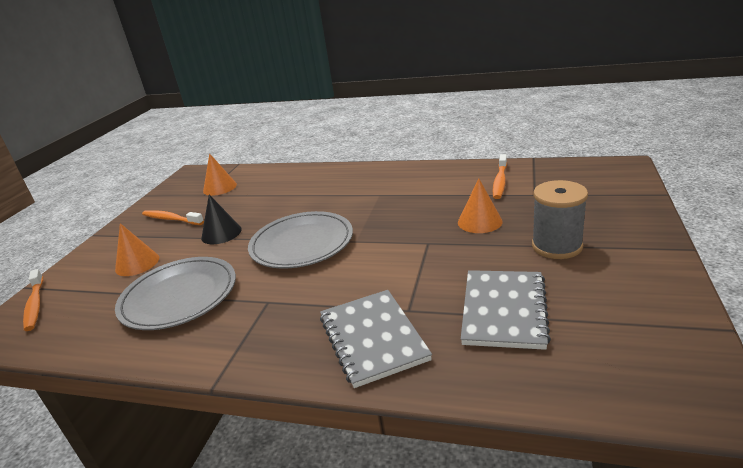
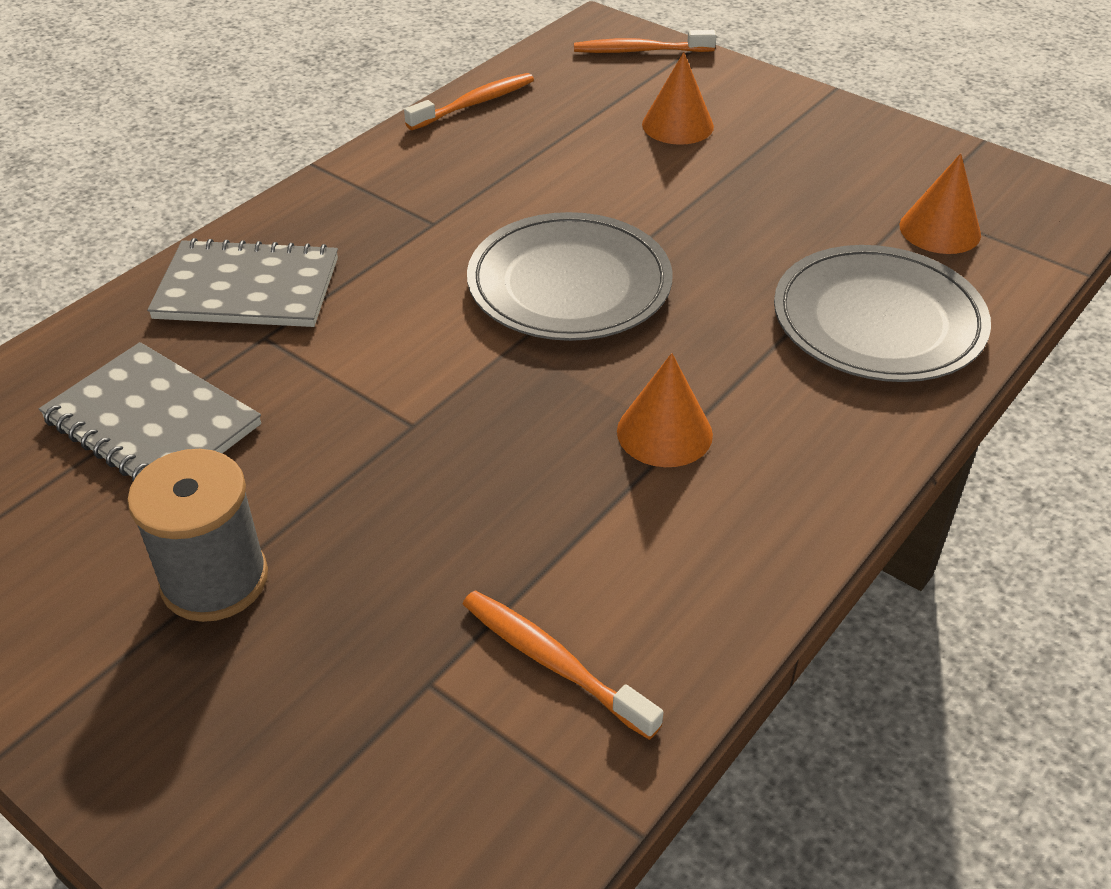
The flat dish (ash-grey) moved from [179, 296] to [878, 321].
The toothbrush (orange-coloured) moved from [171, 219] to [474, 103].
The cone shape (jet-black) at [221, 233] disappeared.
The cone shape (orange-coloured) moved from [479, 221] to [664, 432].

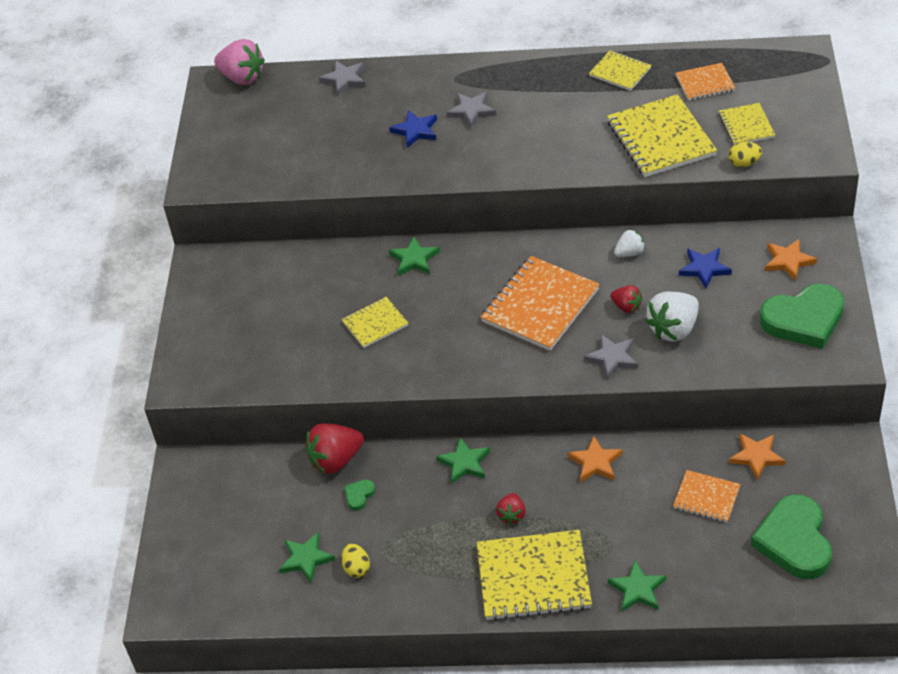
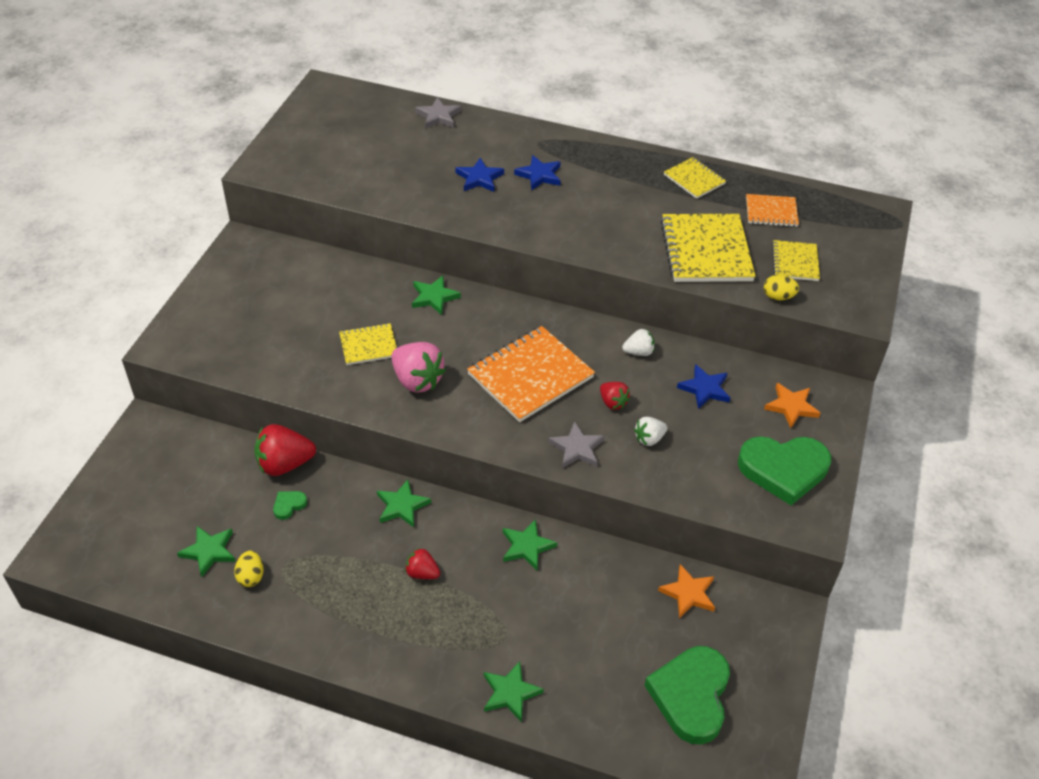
The berry (rose-pink) moved from [242, 77] to [417, 380].
The five-pointed star (ash-grey) at [471, 111] became the five-pointed star (royal blue) at [539, 175].
The exercise book (yellow) at [533, 577] disappeared.
The berry (scarlet) at [512, 515] turned 90 degrees clockwise.
The five-pointed star (orange-coloured) at [595, 462] became the five-pointed star (leaf-green) at [527, 546].
The berry (white) at [673, 329] changed to 0.56 times the size.
The exercise book (orange-coloured) at [706, 498] disappeared.

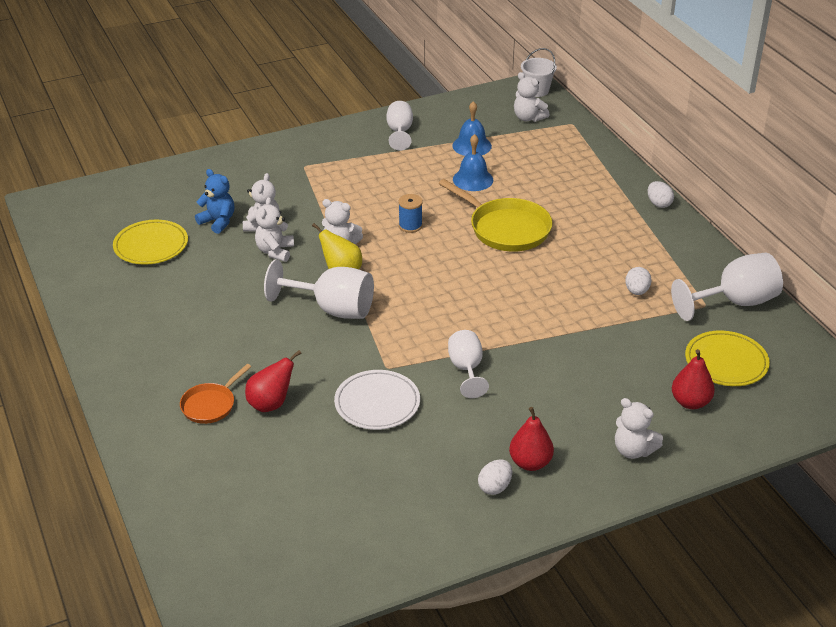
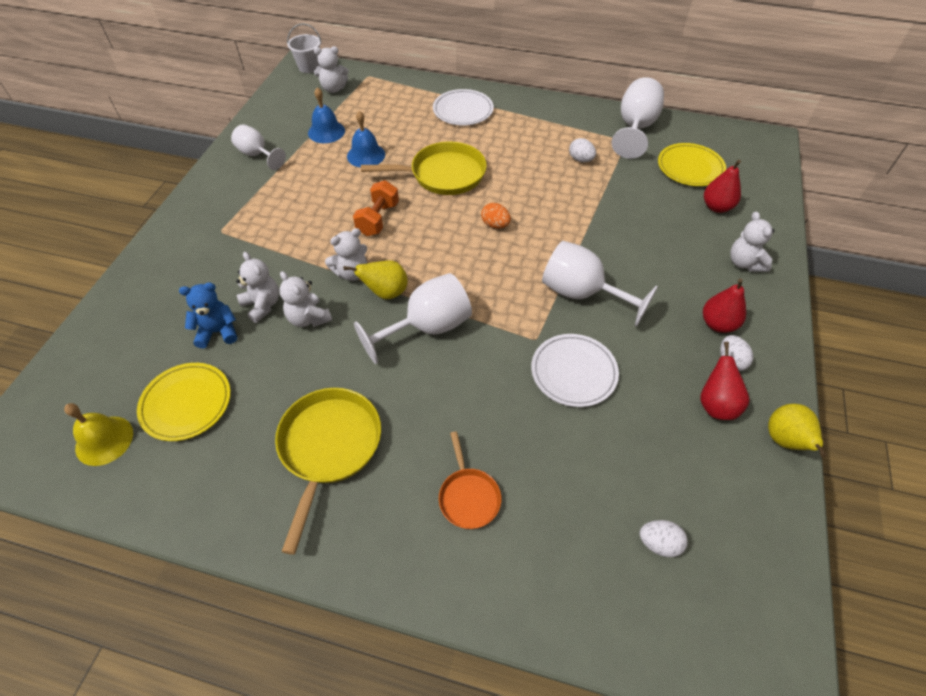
The pear fruit (scarlet) moved from [271, 404] to [716, 405].
The bobbin (royal blue) at [410, 226] was replaced by the free weight (orange-coloured) at [378, 219].
The goblet (white) at [466, 369] changed to 1.58 times the size.
The teddy (white) at [633, 450] turned 90 degrees clockwise.
The toy egg (white) moved from [658, 204] to [659, 543].
The bell (yellow) at [104, 440] appeared.
The skillet (yellow) at [329, 447] appeared.
The flat dish (white) at [463, 110] appeared.
The toy egg (orange-coloured) at [495, 225] appeared.
The pear fruit (yellow) at [785, 441] appeared.

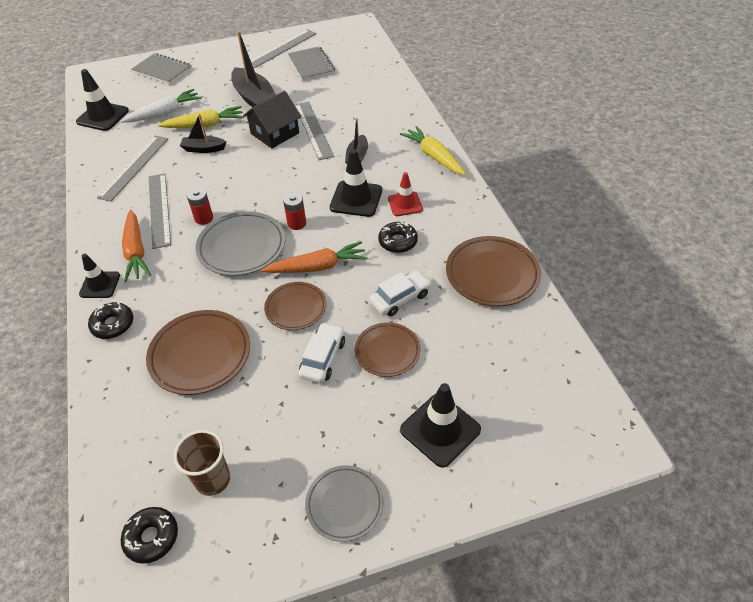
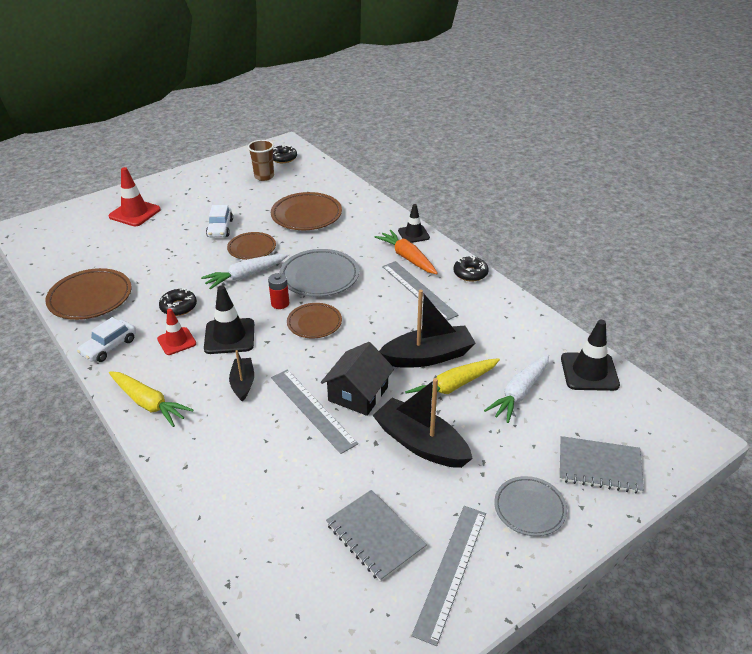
The glazed donut (jet-black) moved from [113, 324] to [470, 273].
The straightedge (ash-grey) at [134, 167] disappeared.
The sailboat (jet-black) at [203, 149] changed to 1.77 times the size.
The AA battery (scarlet) at [204, 218] disappeared.
The carrot (orange-coloured) at [318, 267] became the carrot (white) at [245, 276].
The flat dish (ash-grey) moved from [344, 504] to [529, 508].
The flat dish (brown) moved from [387, 351] to [314, 323].
The car (white) moved from [400, 298] to [109, 347].
The traffic cone (jet-black) at [440, 430] became the traffic cone (scarlet) at [135, 213].

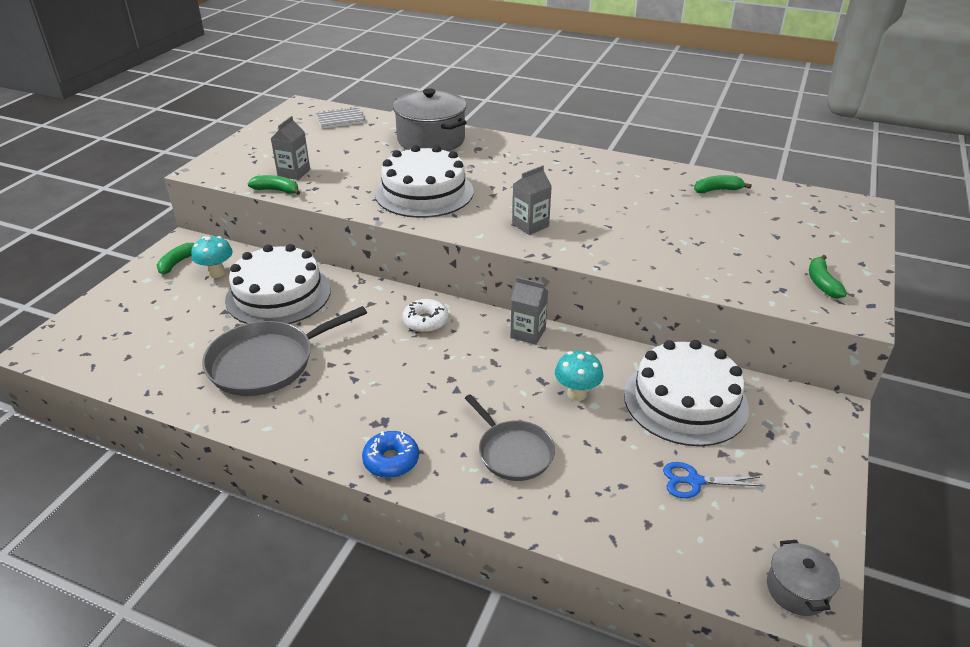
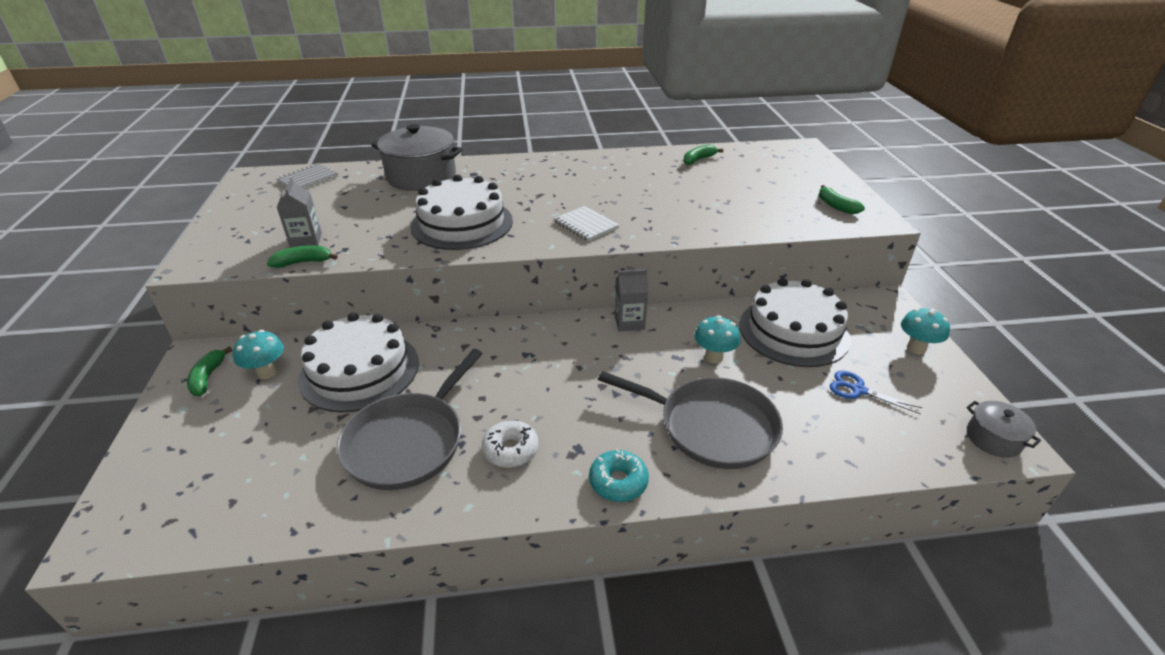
The glazed donut (royal blue) at [391, 460] became the glazed donut (turquoise) at [618, 482].
The glazed donut (white) moved from [425, 322] to [511, 450].
The skillet (ash-grey) at [513, 452] changed to 1.57 times the size.
The juice carton (ash-grey) at [530, 225] was replaced by the exercise book (white) at [586, 225].
The shears (royal blue) at [694, 481] turned 60 degrees clockwise.
The fungus (turquoise) at [916, 348] appeared.

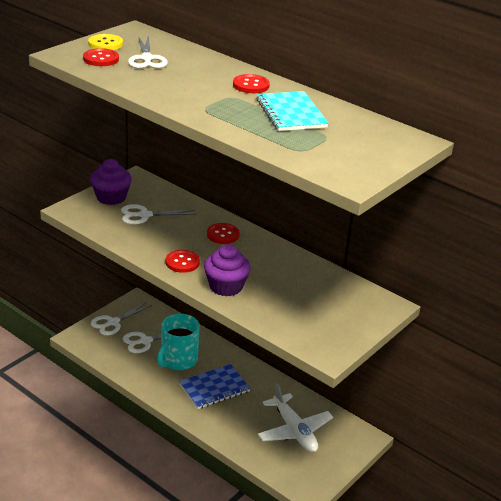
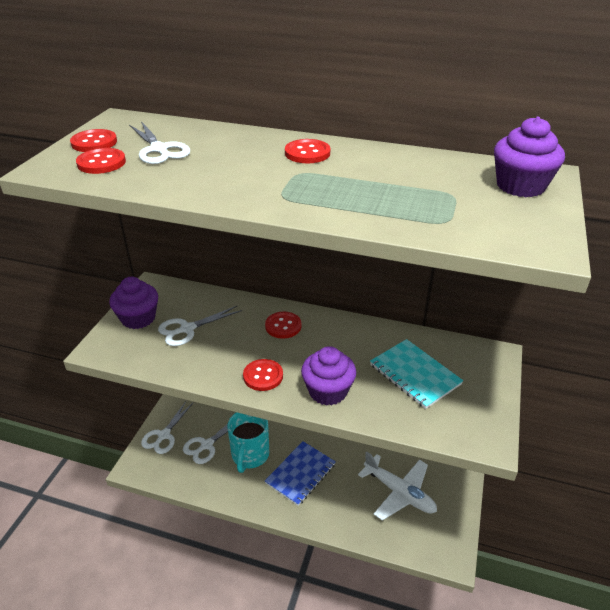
The button (yellow) at [105, 44] became the button (scarlet) at [94, 142].
The exercise book (turquoise) moved from [291, 113] to [415, 374].
The cupcake (purple) at [520, 186] appeared.

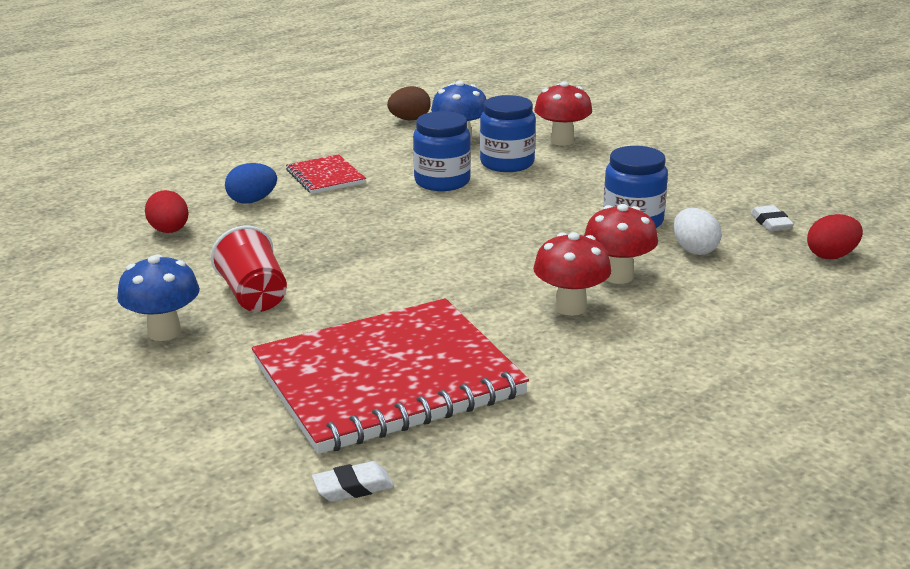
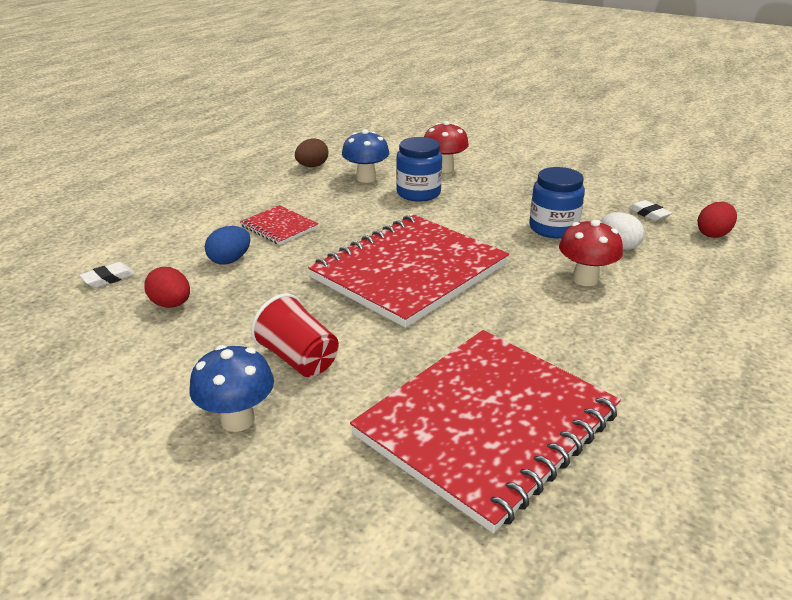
The pencil eraser (white) moved from [353, 487] to [108, 279].
The preserve jar (royal blue) at [442, 181] disappeared.
The fungus (scarlet) at [570, 307] disappeared.
The exercise book (scarlet) at [409, 271] appeared.

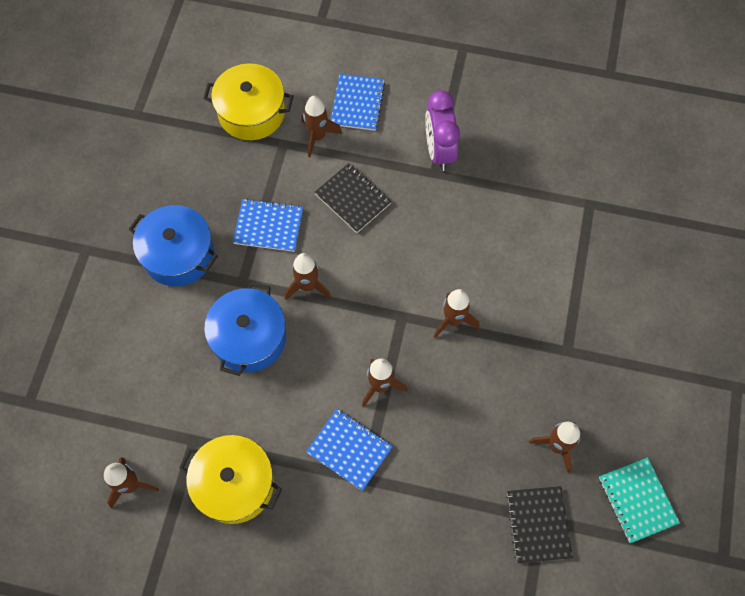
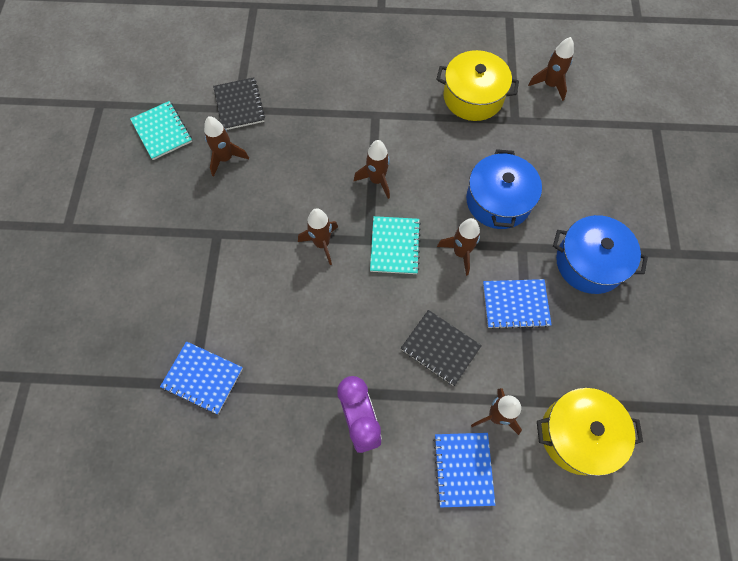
The exercise book (royal blue) moved from [349, 450] to [202, 378].
The exercise book (turquoise) at [394, 246] appeared.

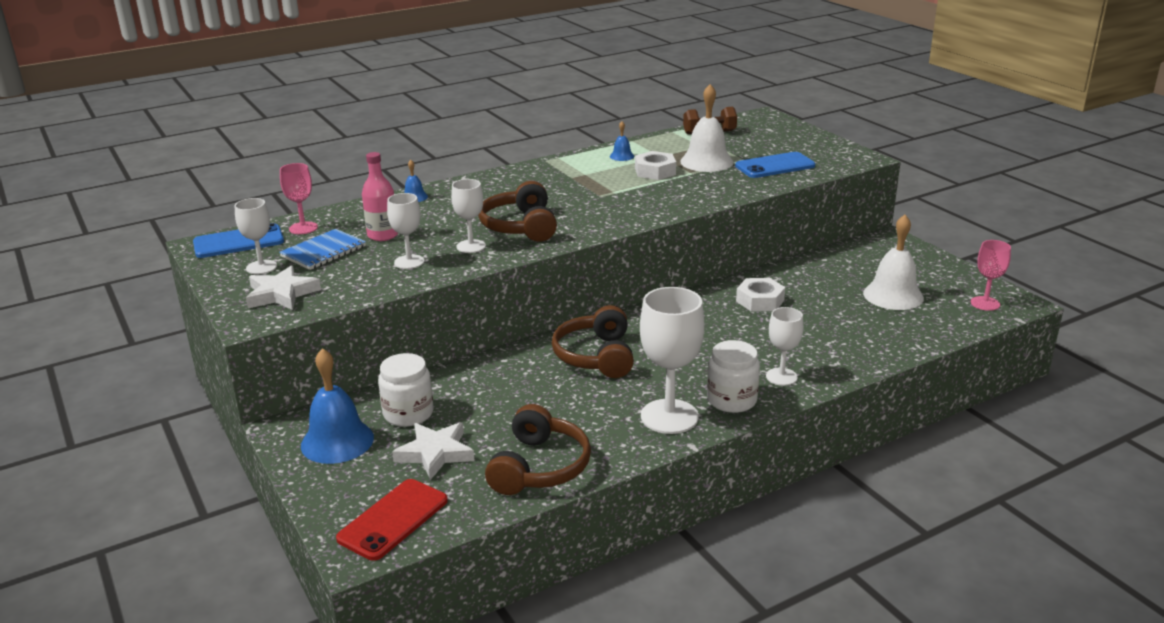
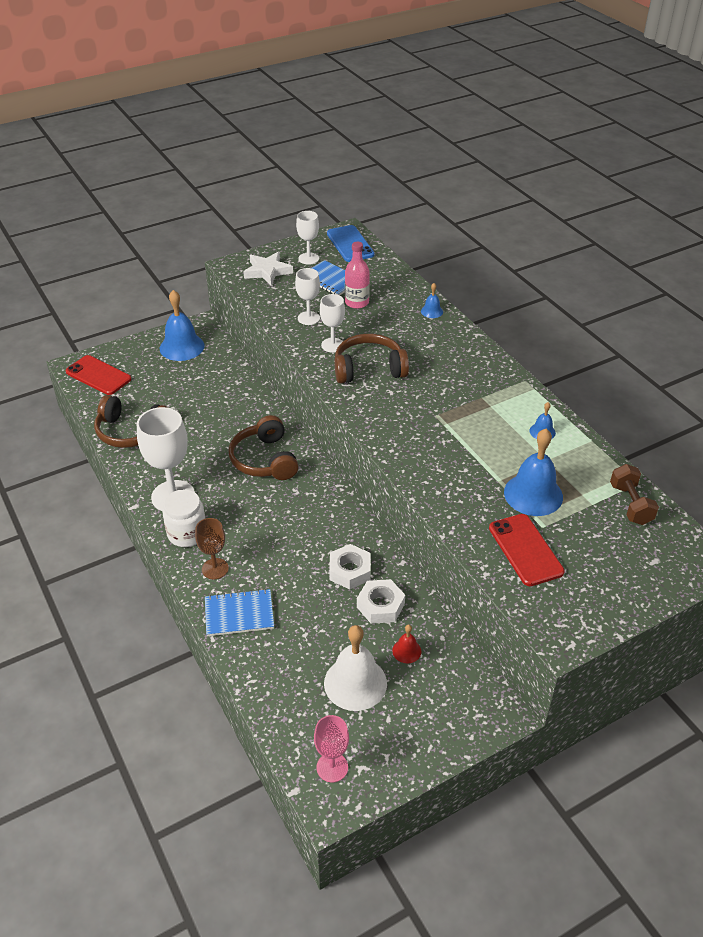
The goblet (rose-pink) at [303, 228] disappeared.
The preserve jar (white) at [408, 413] disappeared.
The five-pointed star (white) at [435, 453] disappeared.
The headset (brown) at [596, 356] turned 105 degrees counterclockwise.
The hex nut (white) moved from [655, 171] to [380, 605].
The bell (white) at [706, 162] became the bell (royal blue) at [533, 494].
The mobile phone (royal blue) at [775, 166] became the mobile phone (scarlet) at [525, 550].
The goblet (white) at [781, 377] became the goblet (brown) at [215, 569].
The exercise book (royal blue) at [239, 614] appeared.
The bell (scarlet) at [406, 651] appeared.

